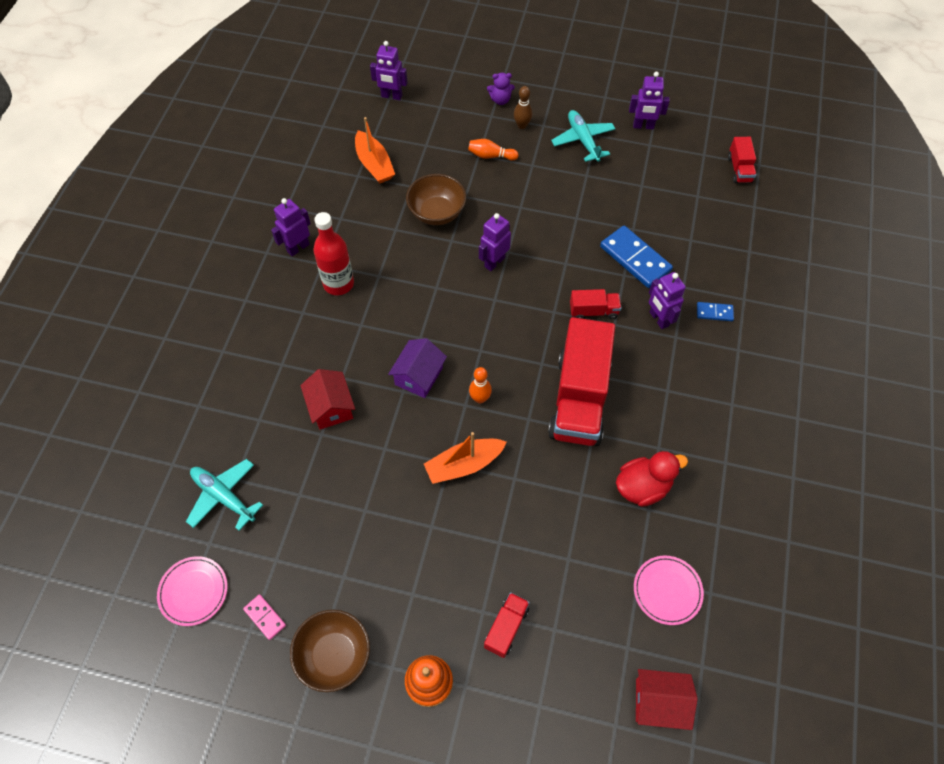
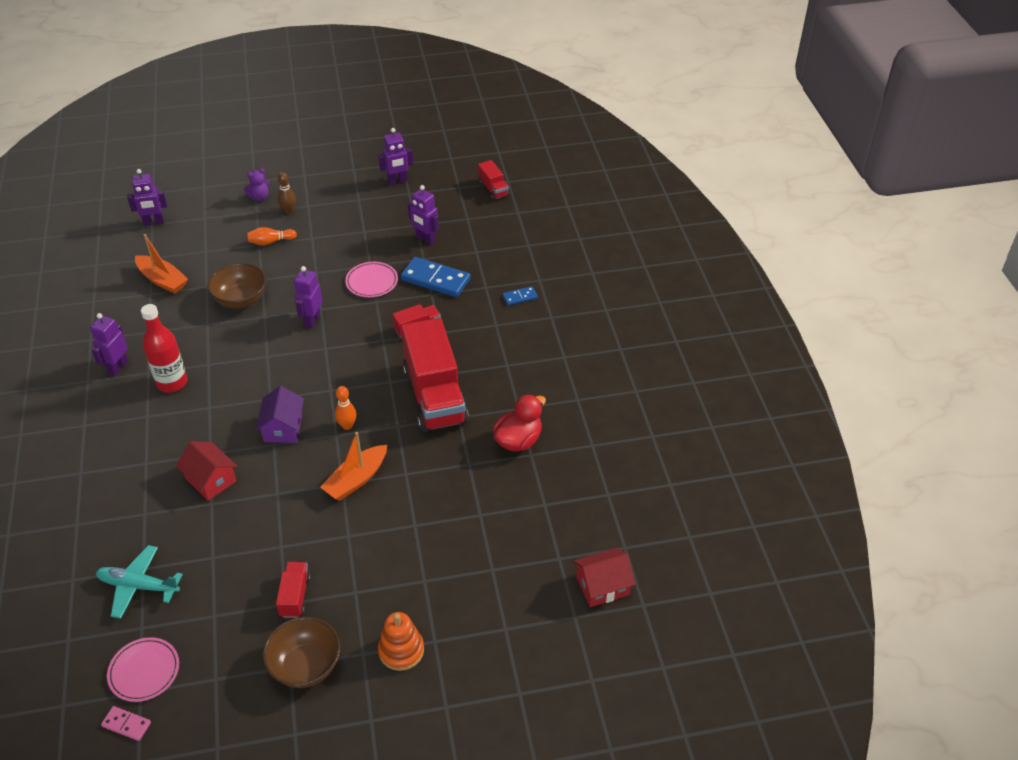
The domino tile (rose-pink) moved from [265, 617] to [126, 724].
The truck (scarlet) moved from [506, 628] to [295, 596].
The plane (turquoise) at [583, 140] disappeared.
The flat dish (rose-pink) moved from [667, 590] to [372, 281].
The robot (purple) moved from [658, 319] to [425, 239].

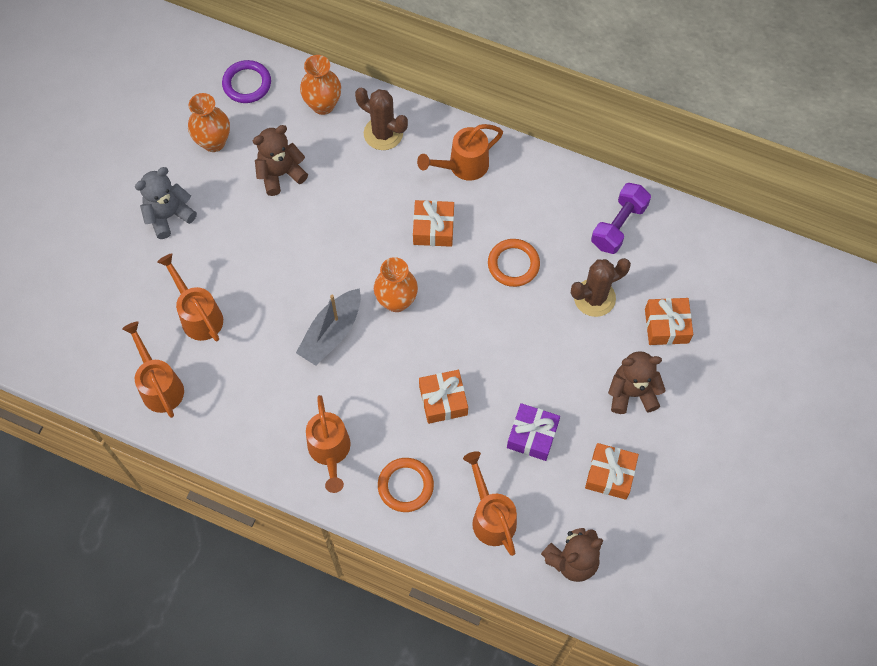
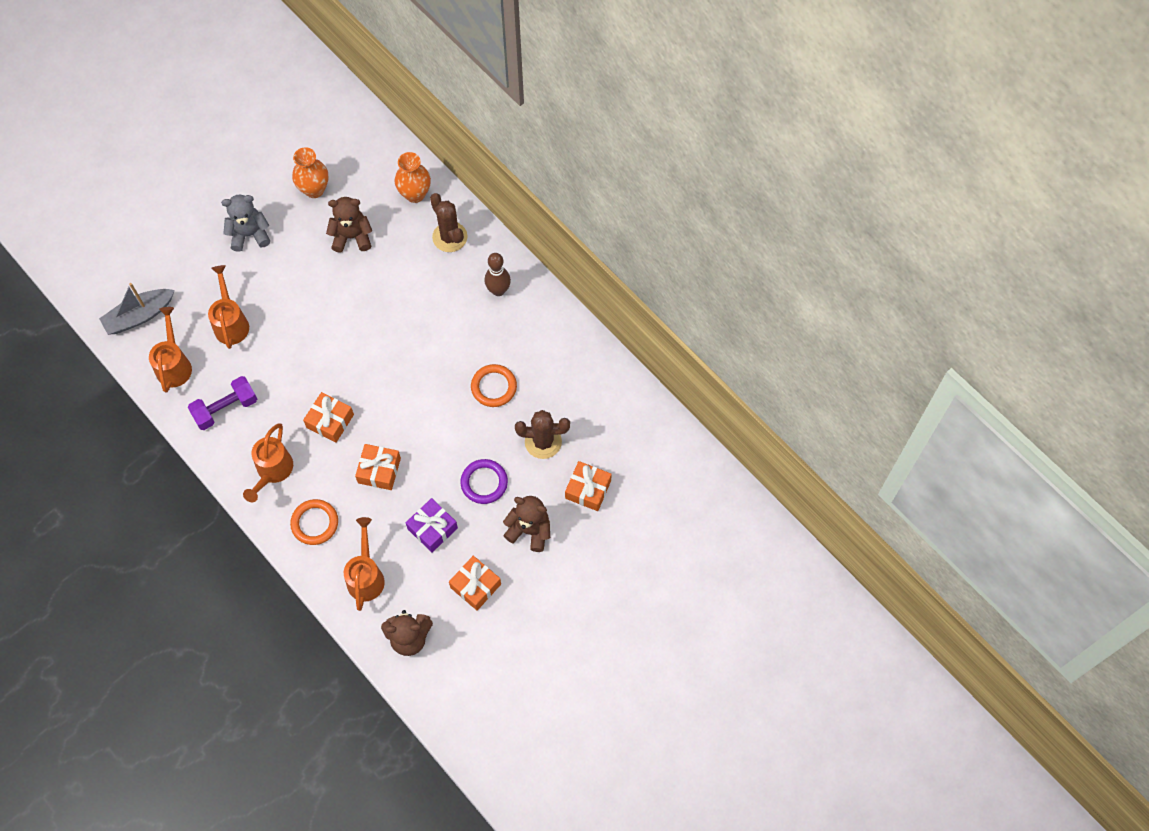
The hoop (purple) moved from [247, 84] to [484, 482].
The sailboat (ash-grey) moved from [331, 333] to [139, 316].
The flower vase (orange-coloured) at [396, 301] disappeared.
The present (orange-coloured) moved from [433, 228] to [330, 421].
The watering can (orange-coloured) at [463, 166] was replaced by the bowling pin (brown) at [498, 290].
The free weight (purple) moved from [618, 225] to [225, 409].

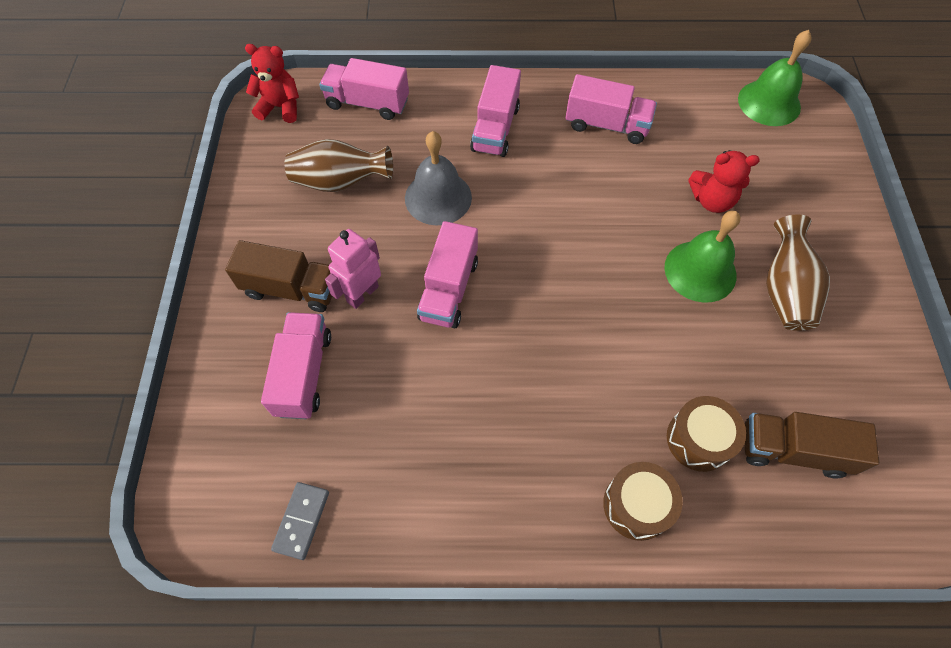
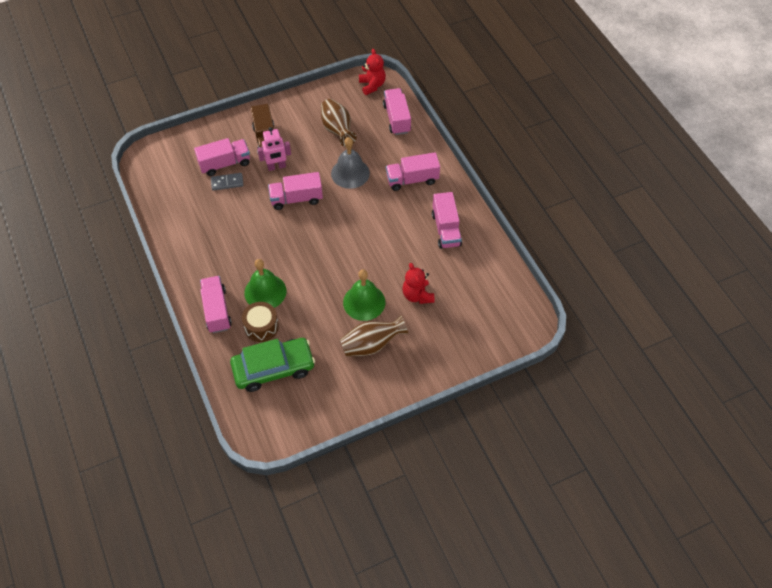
The domino tile (ash-grey) moved from [302, 521] to [227, 182].
The robot (rose-pink) at [362, 294] turned 150 degrees clockwise.
The drum (brown) at [637, 505] was replaced by the truck (rose-pink) at [216, 310].
The bell (leaf-green) moved from [769, 103] to [265, 292].
The truck (brown) at [793, 450] was replaced by the car (leaf-green) at [273, 368].

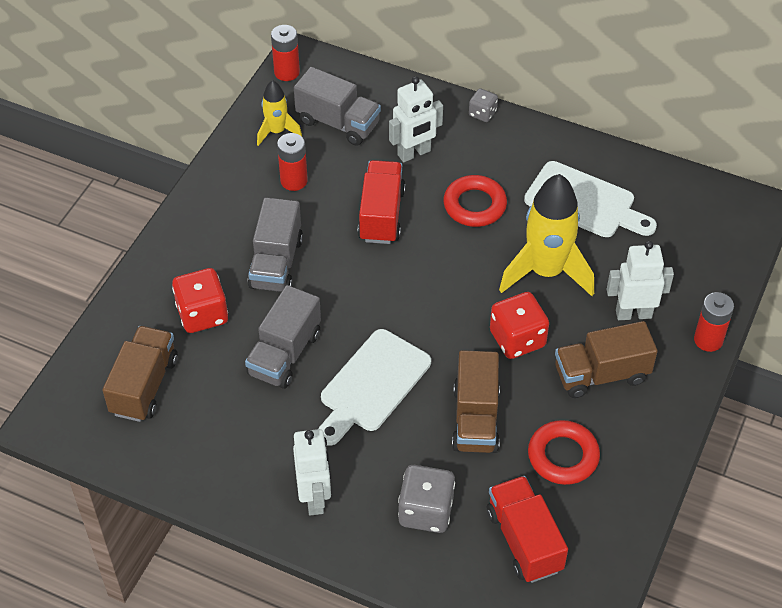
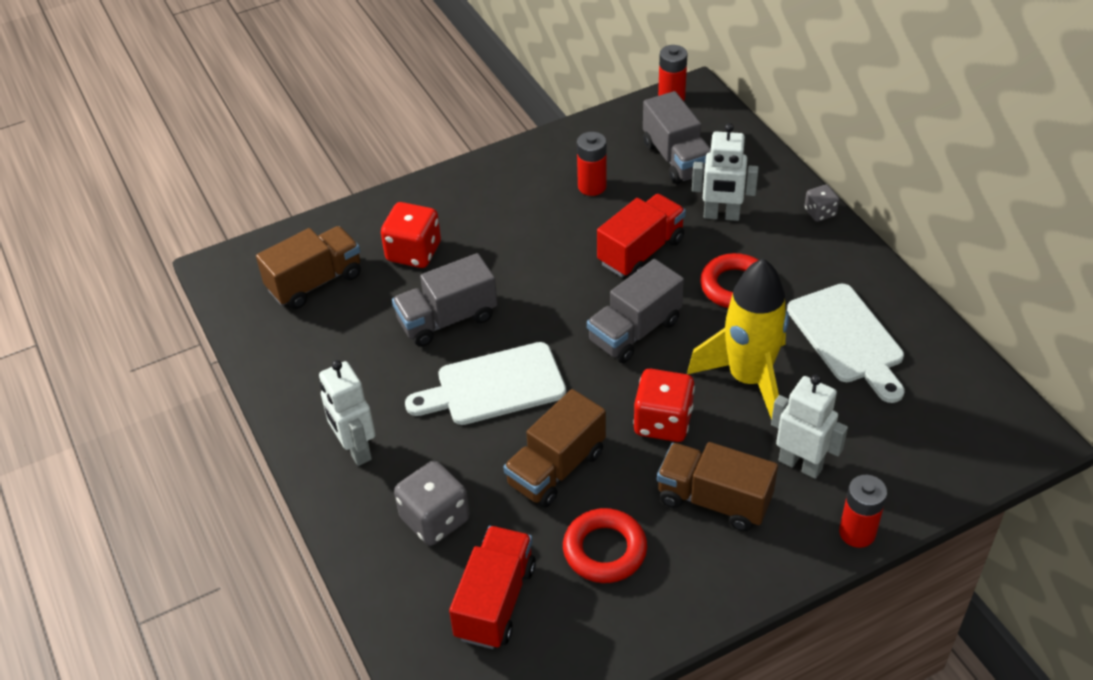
The truck (ash-grey) moved from [276, 263] to [634, 331].
The rocket (yellow) at [277, 131] disappeared.
The robot (white) at [315, 498] turned 120 degrees clockwise.

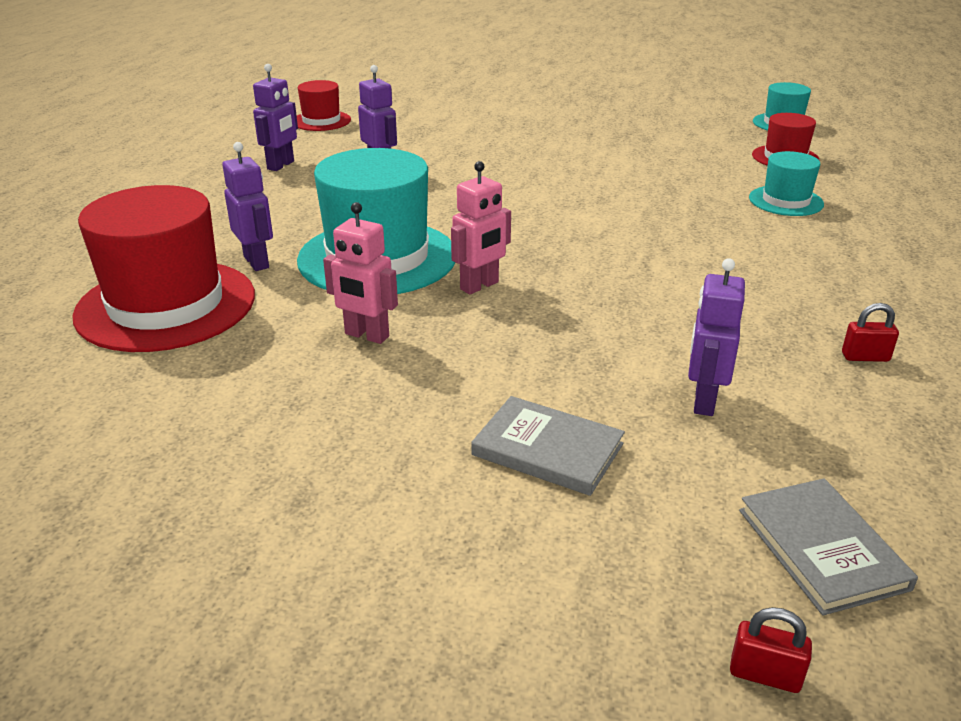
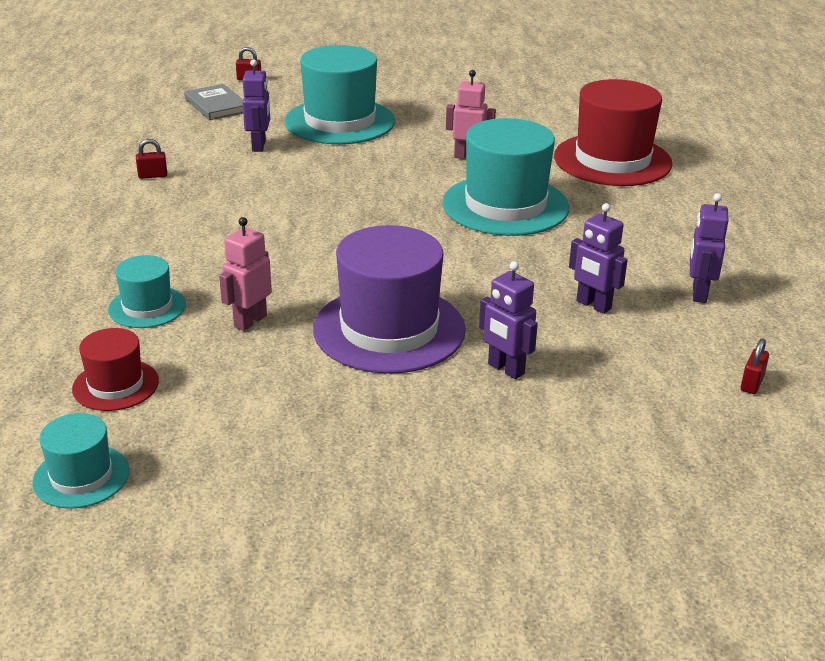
The robot (purple) moved from [257, 262] to [505, 369].
The hat (scarlet) at [321, 121] was replaced by the padlock (scarlet) at [752, 384].
The robot (rose-pink) moved from [479, 286] to [250, 321].
The book (ash-grey) at [547, 449] was replaced by the hat (turquoise) at [340, 121].
The hat (purple) at [389, 329] appeared.

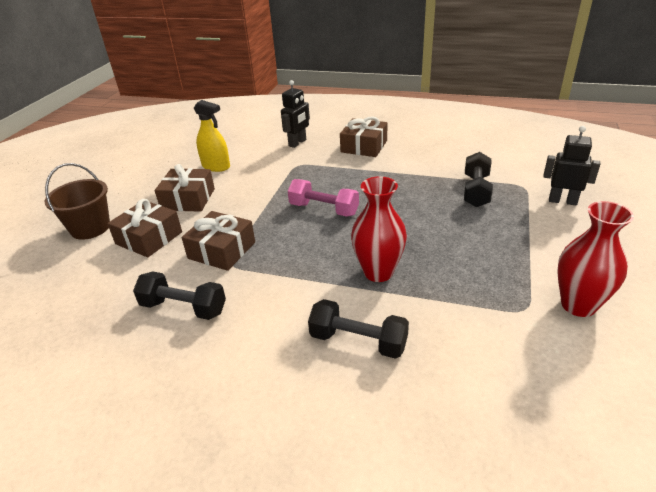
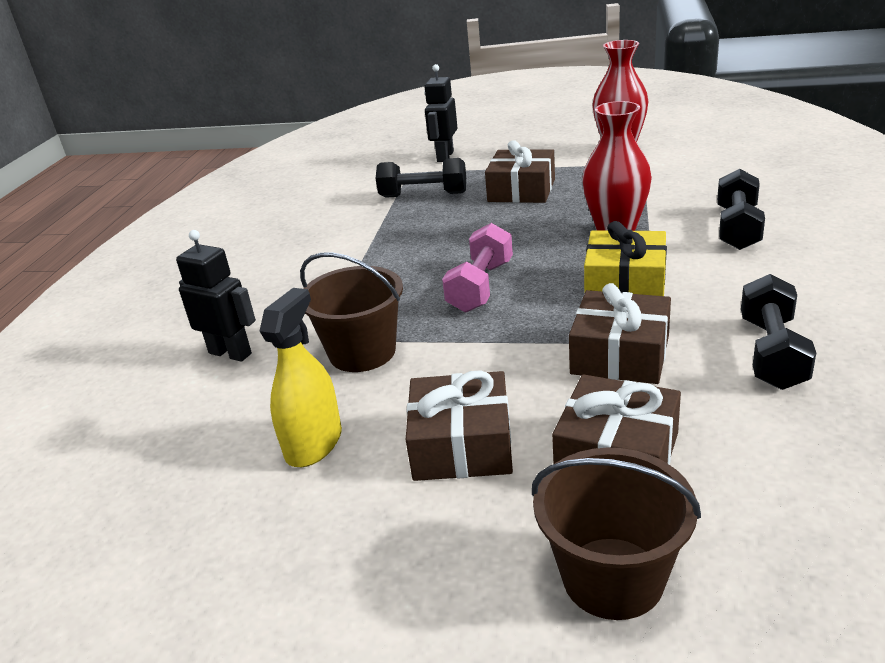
The present (brown) moved from [364, 146] to [521, 190].
The sand bucket (brown) at [362, 352] appeared.
The present (yellow) at [625, 284] appeared.

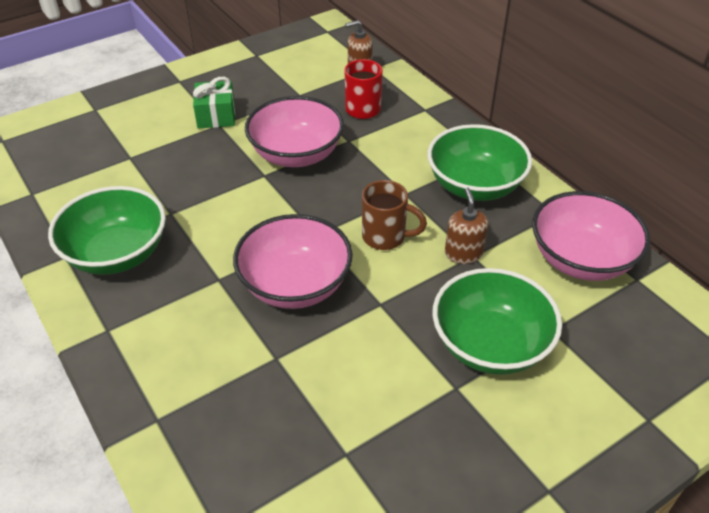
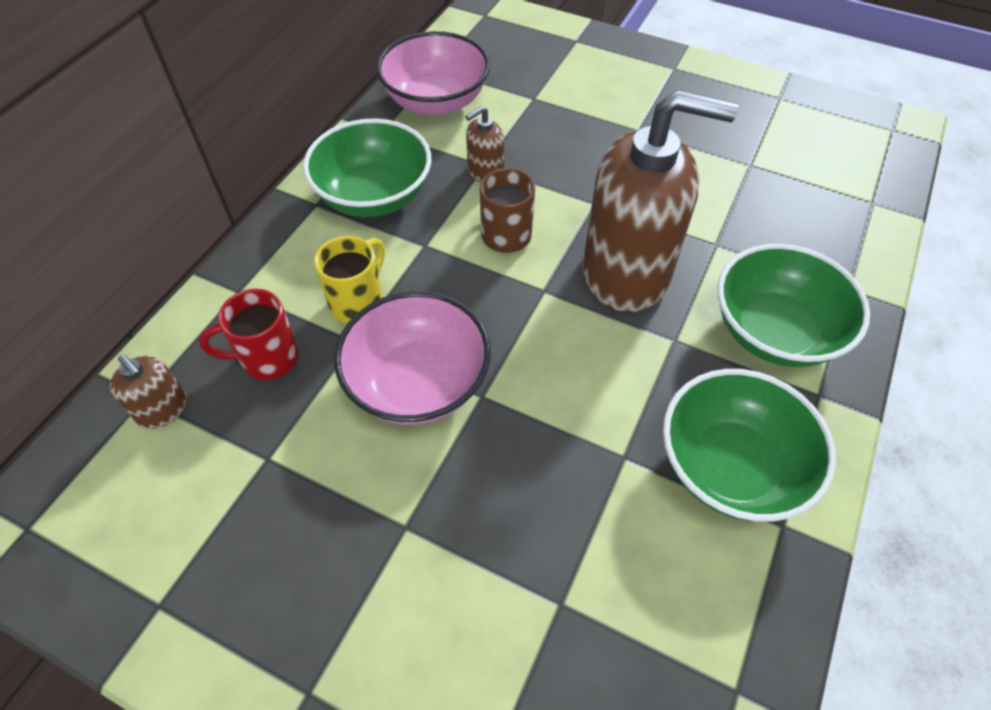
The present (leaf-green) at [216, 116] disappeared.
The bowl (rose-pink) at [295, 285] was replaced by the soap pump (brown) at [626, 272].
The bowl (leaf-green) moved from [490, 345] to [774, 332].
The coffee mug (yellow) at [358, 302] appeared.

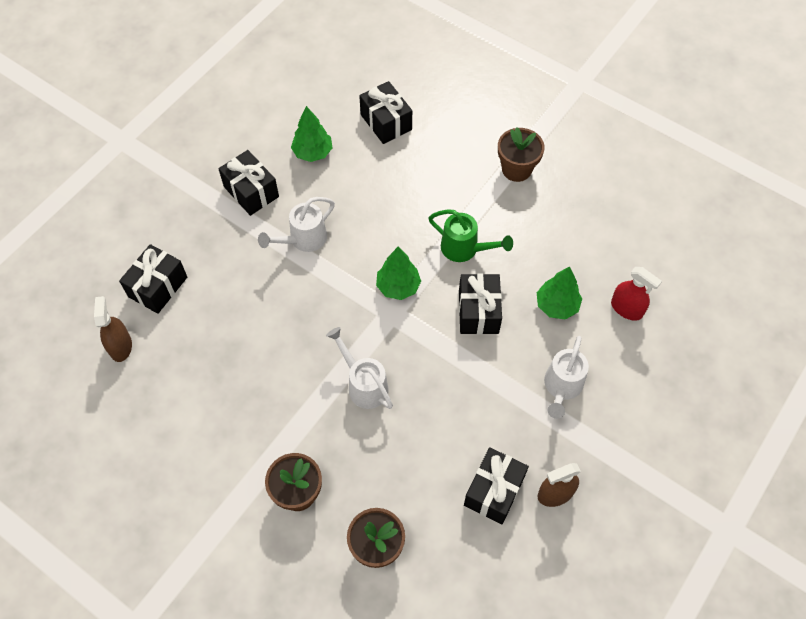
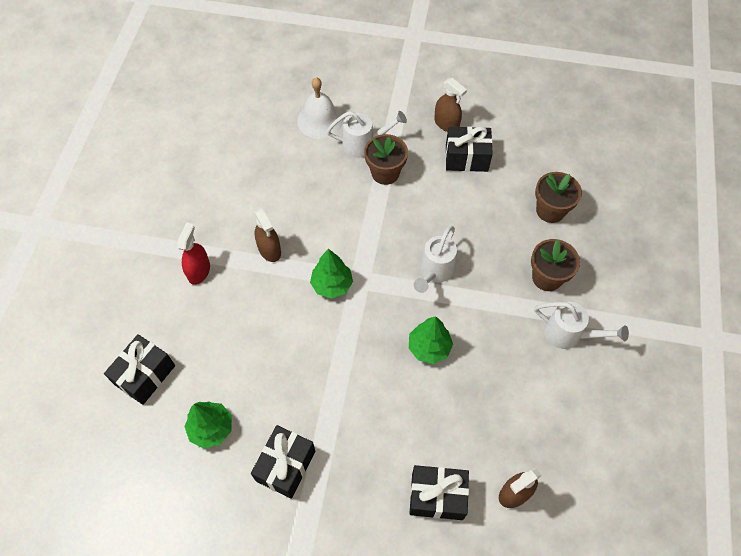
The watering can (white) moved from [304, 239] to [568, 334].
The watering can (leaf-green) at [464, 249] was replaced by the sprayer (brown) at [269, 250].
The present (jet-black) at [478, 312] disappeared.
The plant pot (brown) moved from [516, 169] to [385, 173].
The fir tree (leaf-green) moved from [557, 305] to [429, 347].
The sprayer (scarlet) moved from [626, 308] to [199, 271].
The bell (white) at [320, 120] appeared.

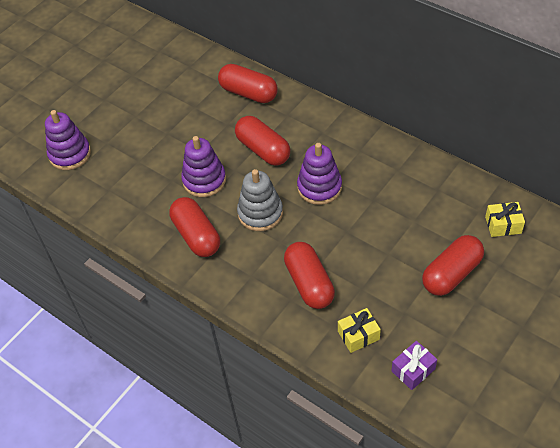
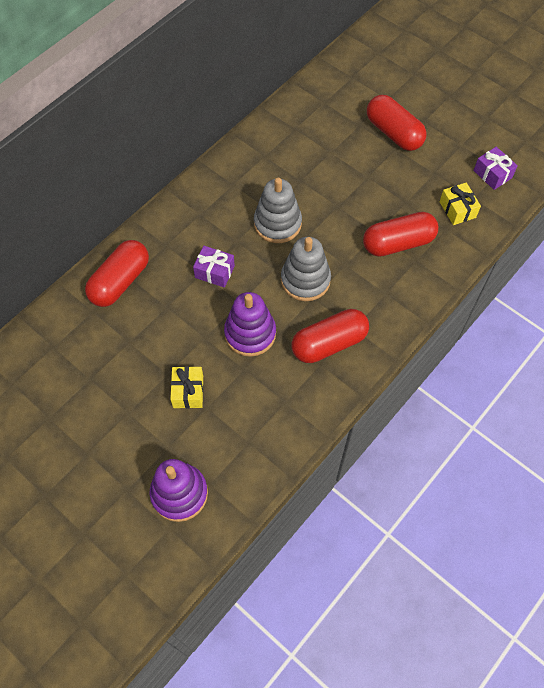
The capsule (scarlet) at [263, 150] was replaced by the present (purple) at [214, 272].
The ring stacker (purple) at [319, 187] became the ring stacker (ash-grey) at [277, 223].
The present (yellow) moved from [503, 225] to [188, 391].

